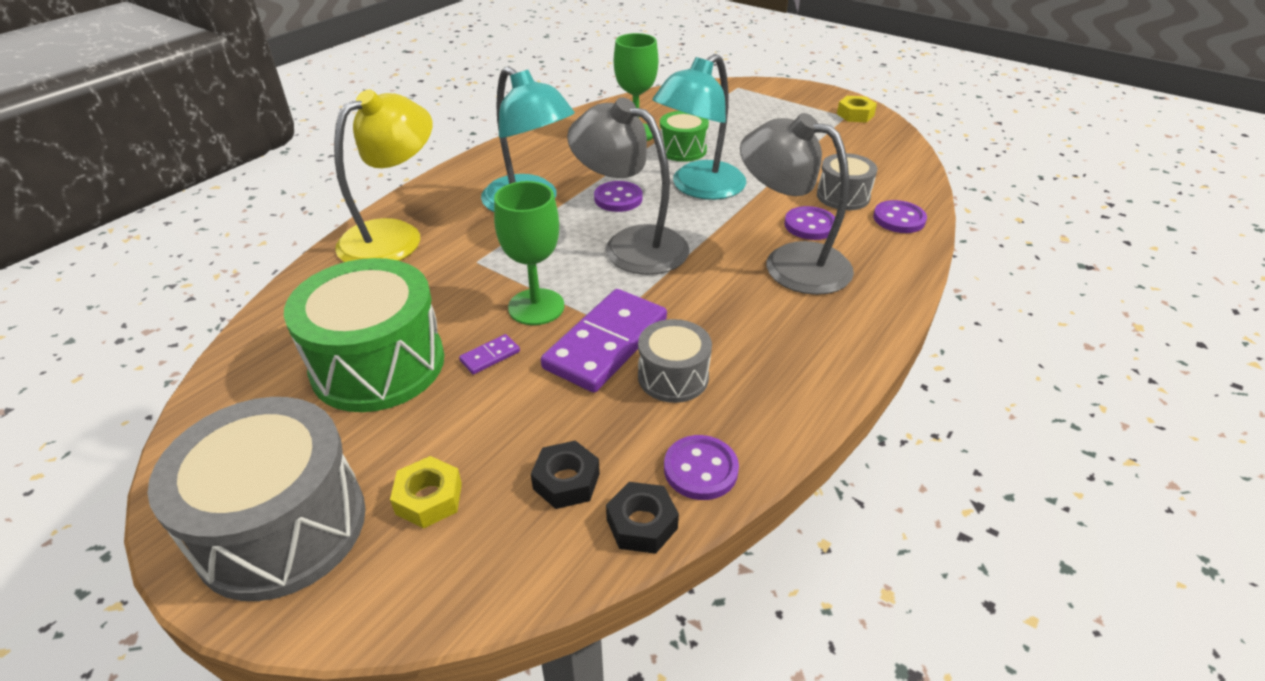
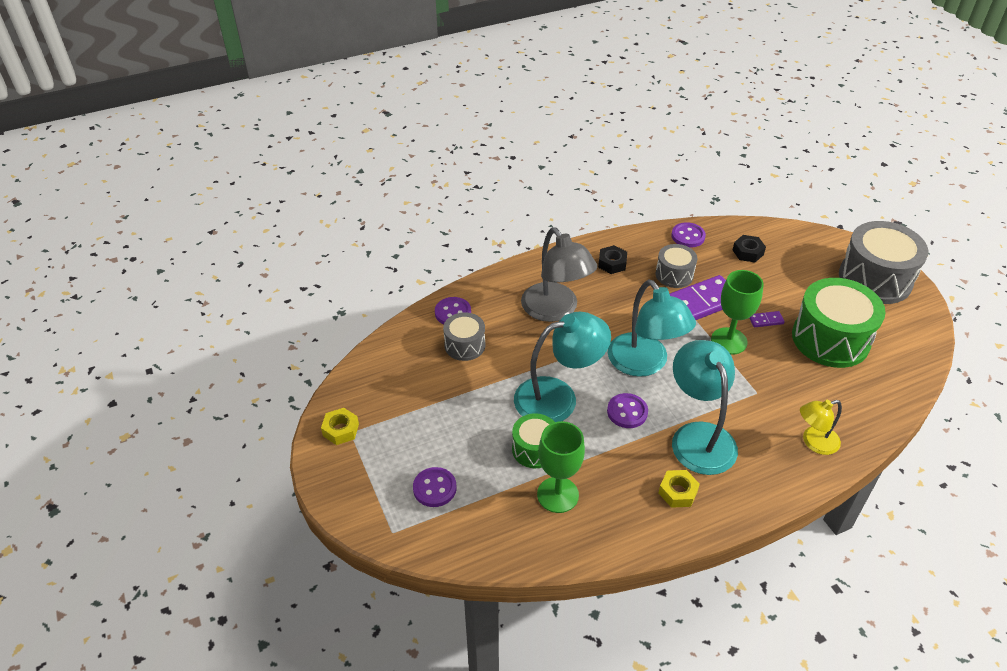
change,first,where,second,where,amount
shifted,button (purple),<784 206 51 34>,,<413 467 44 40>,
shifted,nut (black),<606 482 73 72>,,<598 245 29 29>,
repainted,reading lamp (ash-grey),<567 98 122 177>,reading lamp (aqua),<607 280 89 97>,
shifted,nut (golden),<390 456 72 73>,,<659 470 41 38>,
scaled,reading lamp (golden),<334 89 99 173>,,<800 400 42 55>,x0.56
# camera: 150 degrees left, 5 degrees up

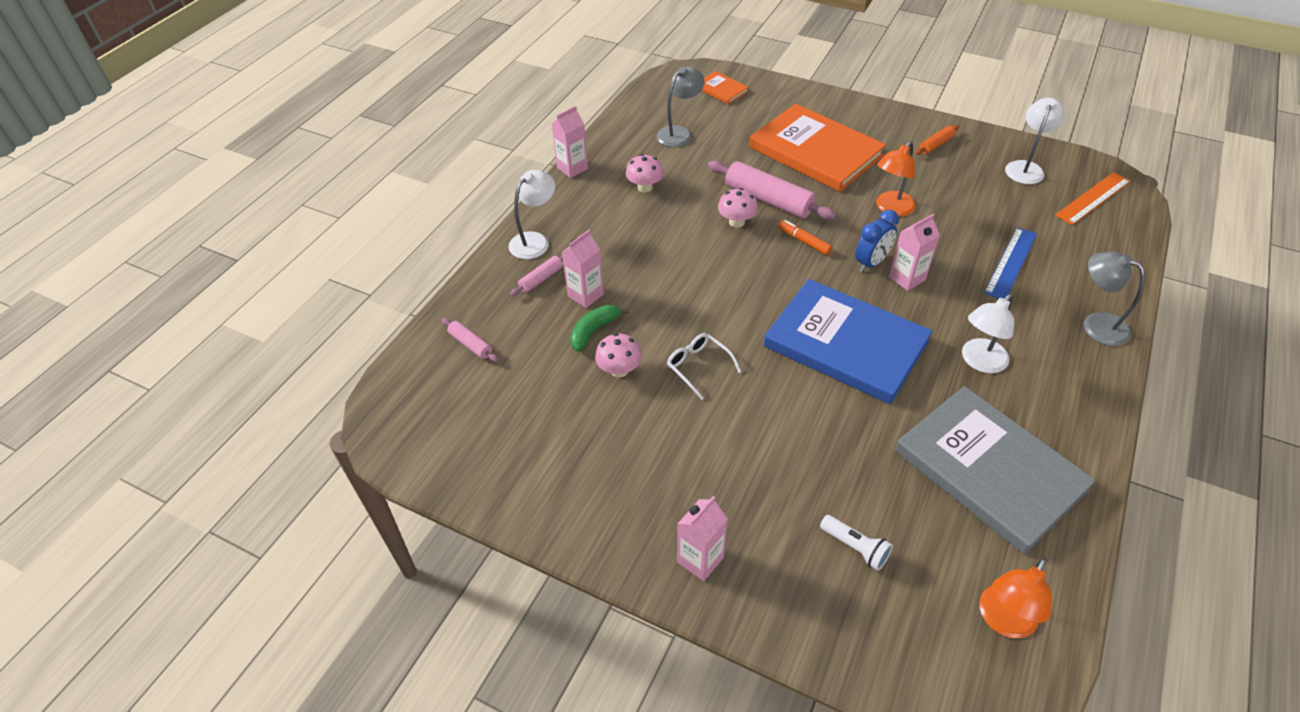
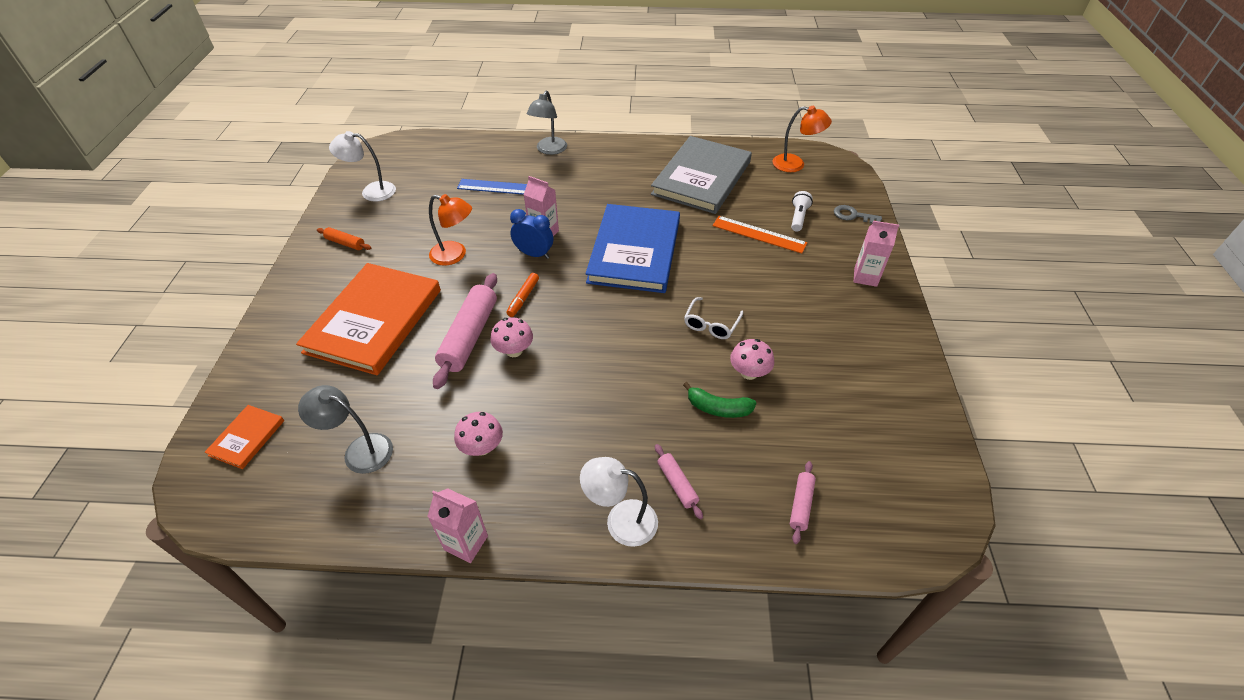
change,first,where,second,where,amount
rotated,dough roller (rosy),<510 256 53 40>,,<655 444 48 76>,45 degrees clockwise
shifted,measuring stick (orange-coloured),<1055 172 76 53>,,<712 216 95 38>,
new,,,key (ash-grey),<834 205 48 19>,
gone,carton (rosy),<562 230 42 78>,,,
gone,reading lamp (snow-white),<962 294 52 79>,,,
# camera: 115 degrees left, 0 degrees up

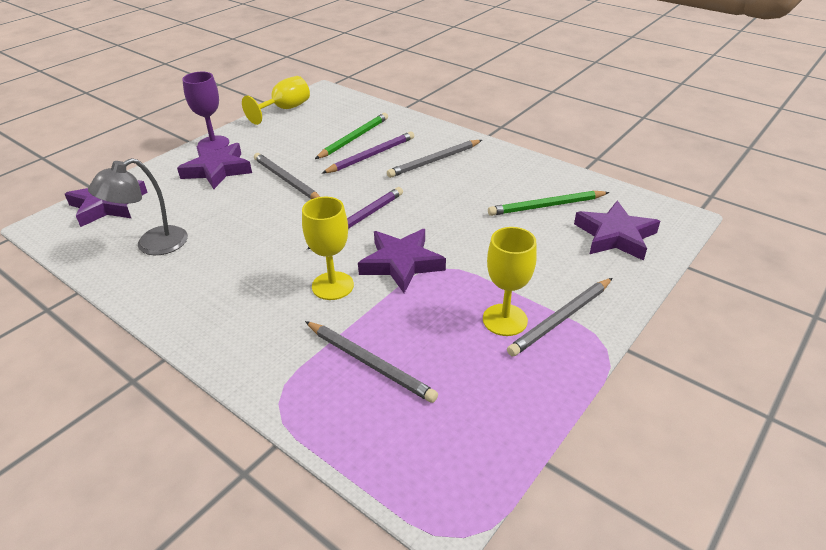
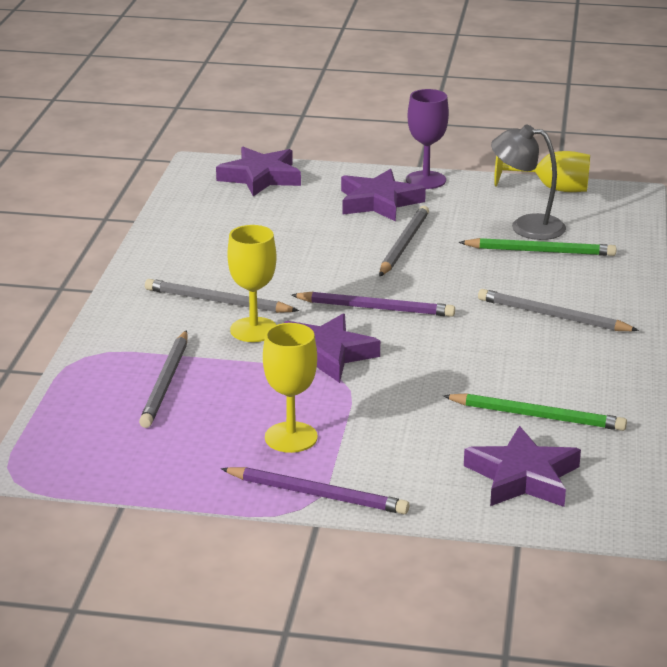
change,first,where,second,where,amount
shifted,lead pencil (ash-grey),<507 278 105 79>,,<145 279 154 34>,
shifted,lead pencil (purple),<322 132 92 41>,,<221 467 188 47>,
rotated,lead pencil (leaf-green),<488 191 121 25>,,<443 393 184 38>,150 degrees clockwise
shifted,reading lamp (ash-grey),<88 158 100 97>,,<491 125 75 115>,
# camera: 60 degrees right, 10 degrees down

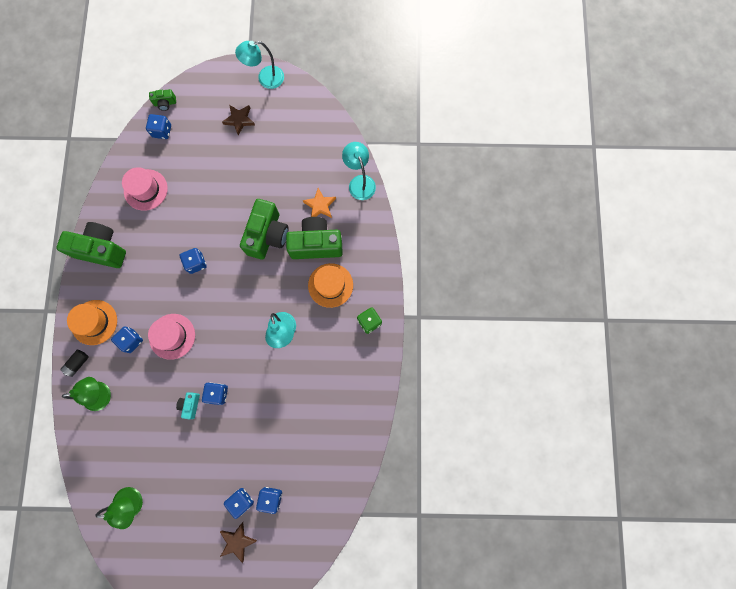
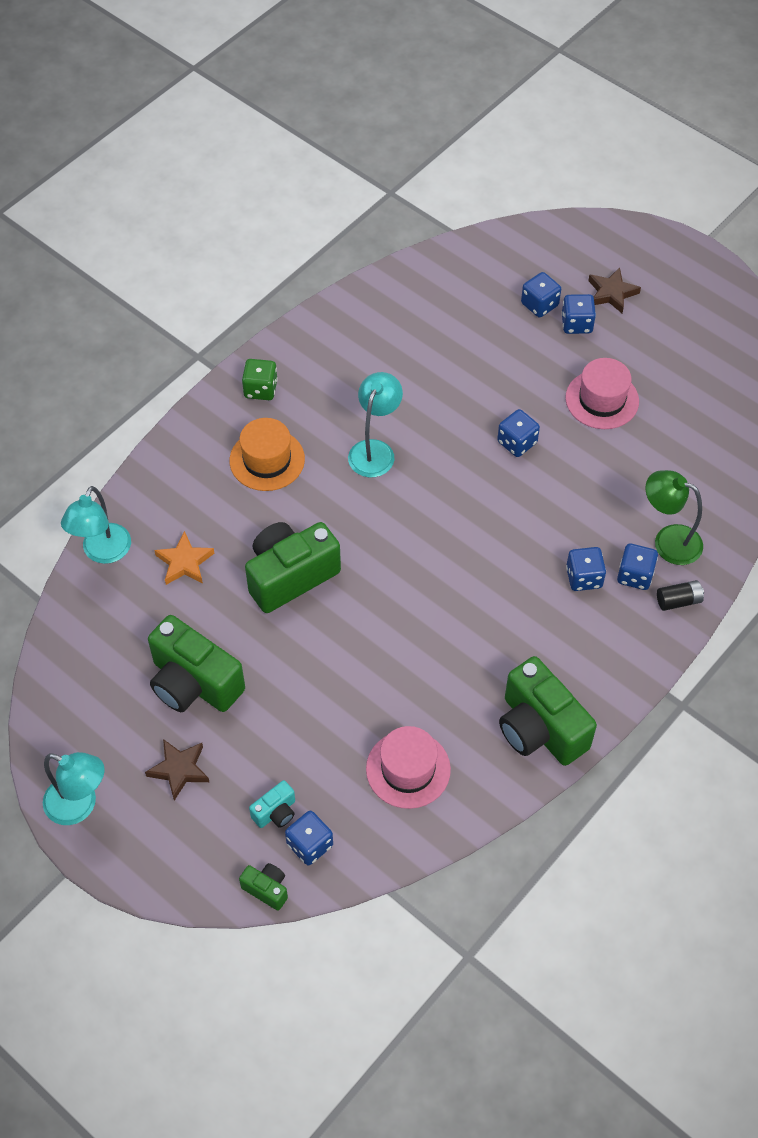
change,first,where,second,where,amount
shifted,compact camera (leaf-green),<286 217 57 42>,,<148 615 97 97>,
shifted,compact camera (aqua),<176 392 24 27>,,<249 780 46 48>,
shifted,tall hat (rosy),<148 314 47 46>,,<565 358 74 71>,
shifted,dice (royal blue),<180 248 27 26>,,<617 543 41 47>,
gone,tall hat (orange-coloured),<67 300 50 45>,,,
gone,reading lamp (leaf-green),<95 487 48 42>,,,
# camera: 140 degrees left, 20 degrees down

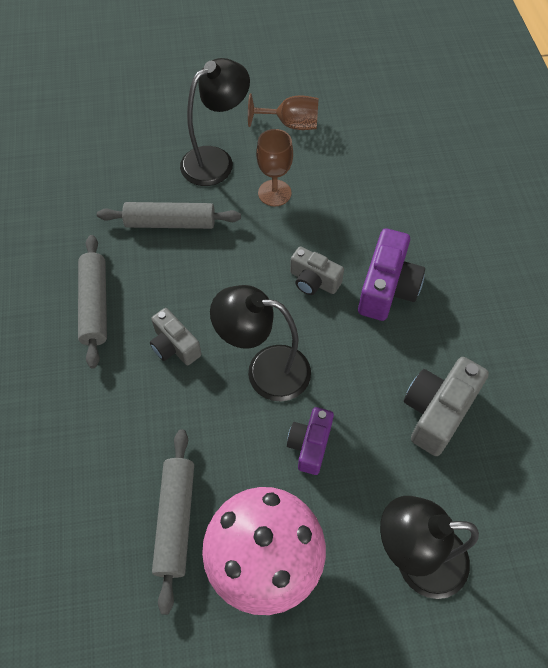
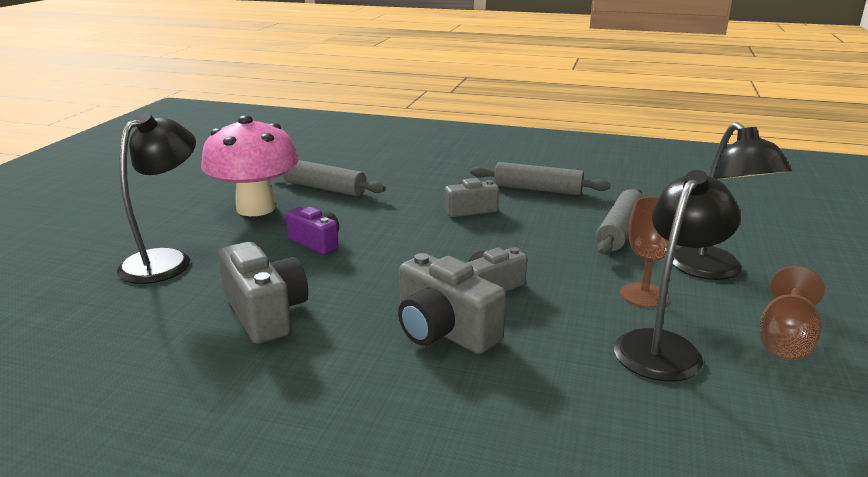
change,first,where,second,where,amount
repainted,compact camera (purple),<358 228 67 93>,compact camera (ash-grey),<398 253 108 101>,
shifted,reading lamp (black),<210 285 101 116>,,<614 170 127 212>,
# camera: 115 degrees right, 35 degrees down

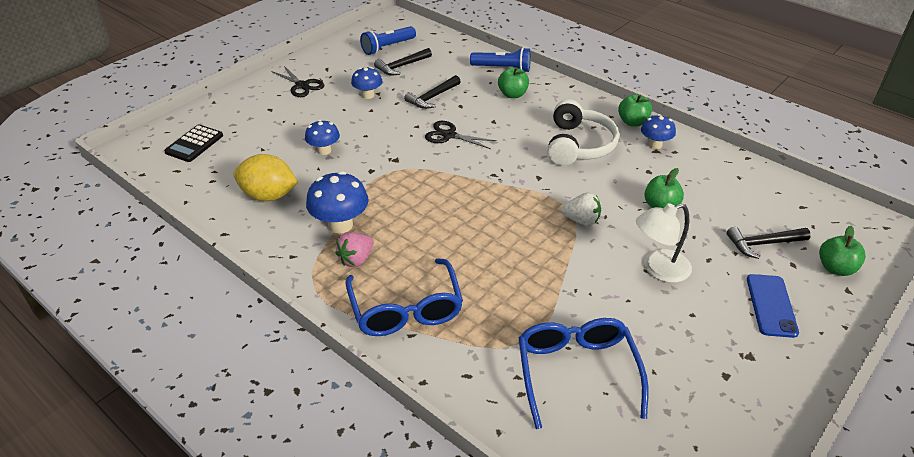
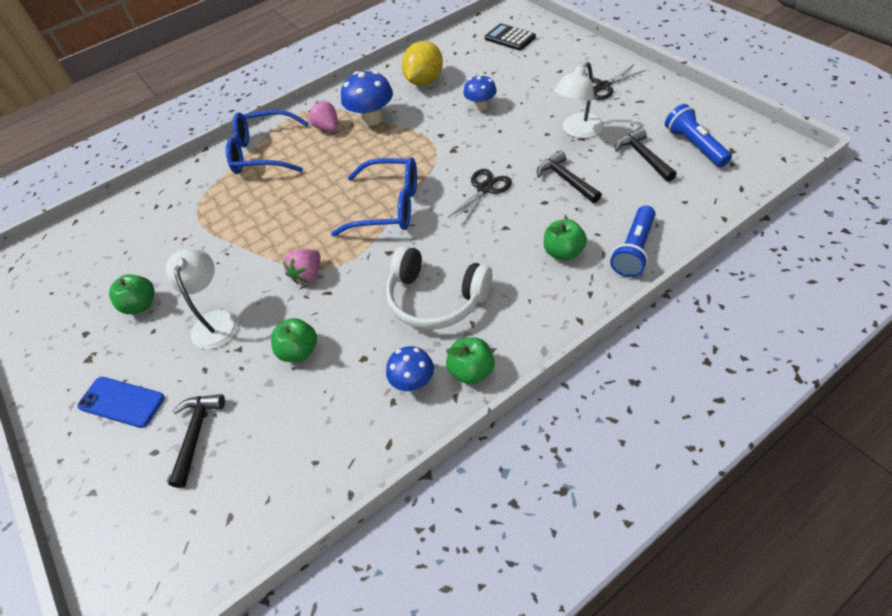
change,first,where,second,where,amount
shifted,apple (leaf-green),<819 226 47 50>,,<109 274 45 40>,
repainted,berry (snow-white),<562 192 39 34>,berry (rosy),<283 249 37 35>,
shifted,glasses (royal blue),<518 318 131 111>,,<331 157 86 79>,
swapped,fungus (royal blue),<351 67 32 32>,reading lamp (snow-white),<554 62 49 76>,
# camera: 110 degrees right, 10 degrees up

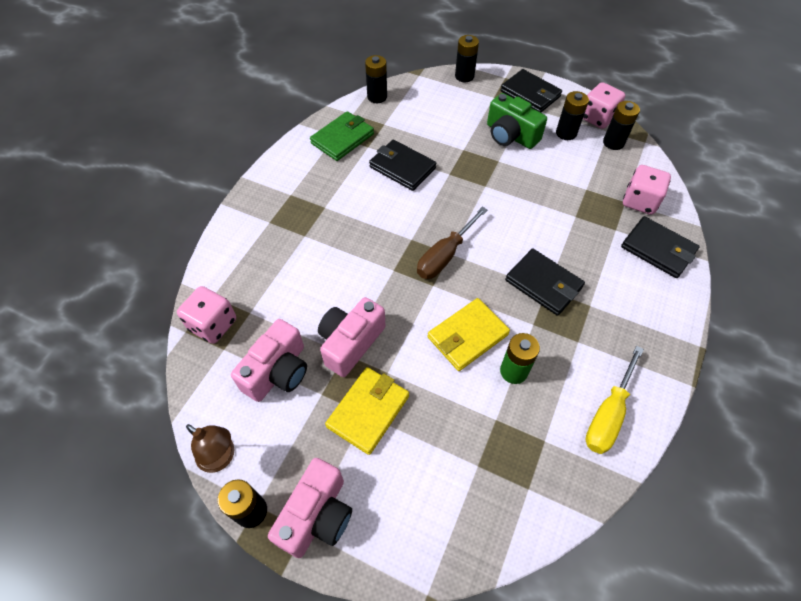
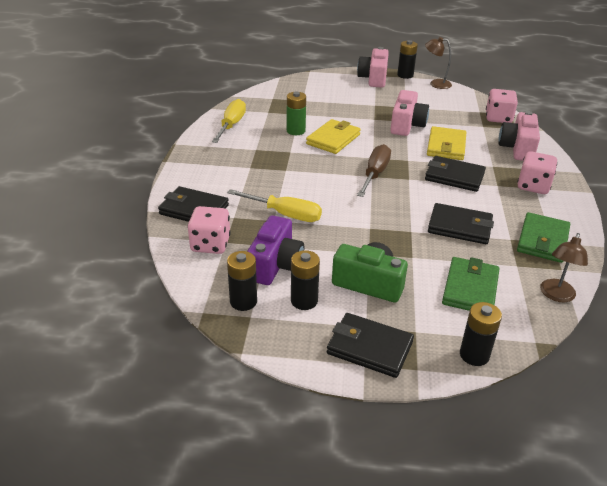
change,first,where,second,where,amount
new,,,hand screwdriver (golden),<227 189 95 33>,
new,,,compact camera (purple),<247 216 57 69>,
shifted,wallet (black),<505 248 80 68>,,<425 156 61 36>,
shifted,wallet (golden),<325 367 84 88>,,<427 126 39 34>,
new,,,wallet (leaf-green),<442 257 58 54>,
shifted,compact camera (rosy),<231 319 76 83>,,<498 111 42 50>,
shifted,dice (rosy),<583 82 42 47>,,<517 151 40 43>,
swapped,AA battery (black),<365 55 22 48>,reading lamp (dark brown),<540 233 48 69>,
# camera: 160 degrees right, 20 degrees down

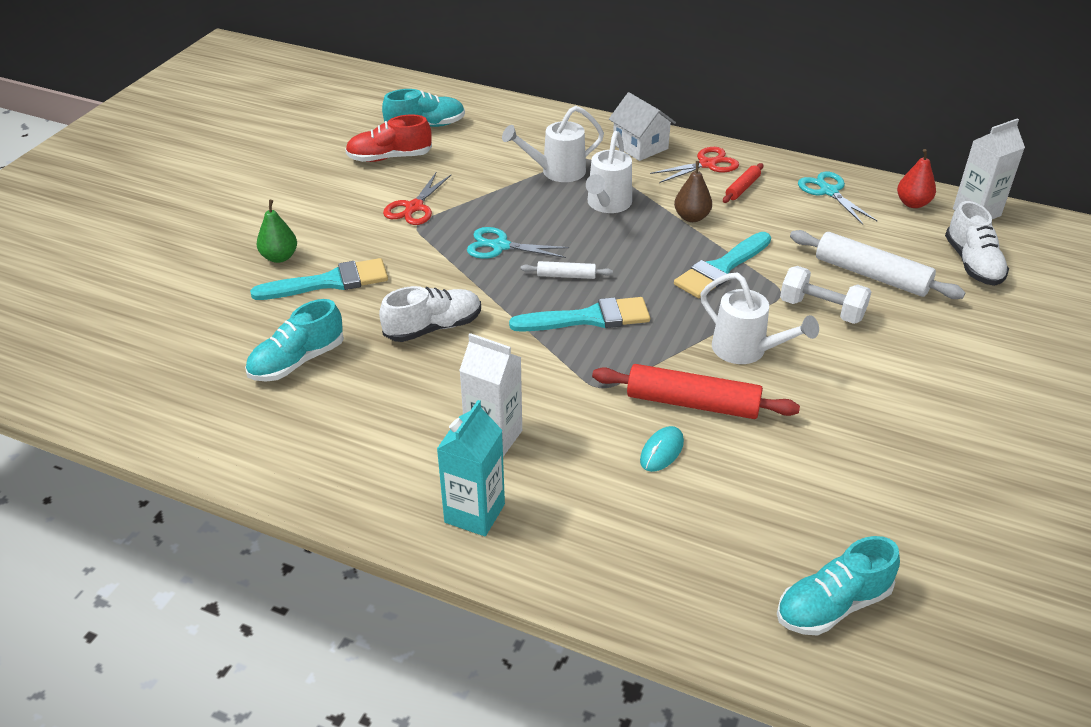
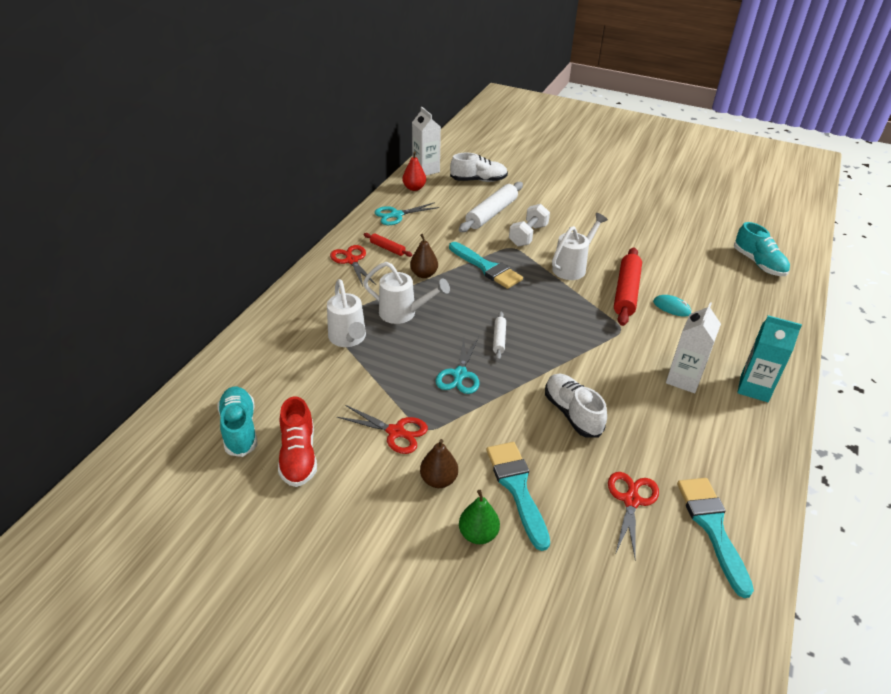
change,first,where,second,where,amount
new,,,pear (dark brown),<420 439 38 49>,
swapped,sneaker (aqua),<245 299 99 82>,shears (scarlet),<608 472 51 85>,
shifted,paint brush (aqua),<509 297 141 35>,,<677 478 77 120>,
gone,house (snow-white),<609 92 67 69>,,,
# camera: 90 degrees left, 0 degrees up

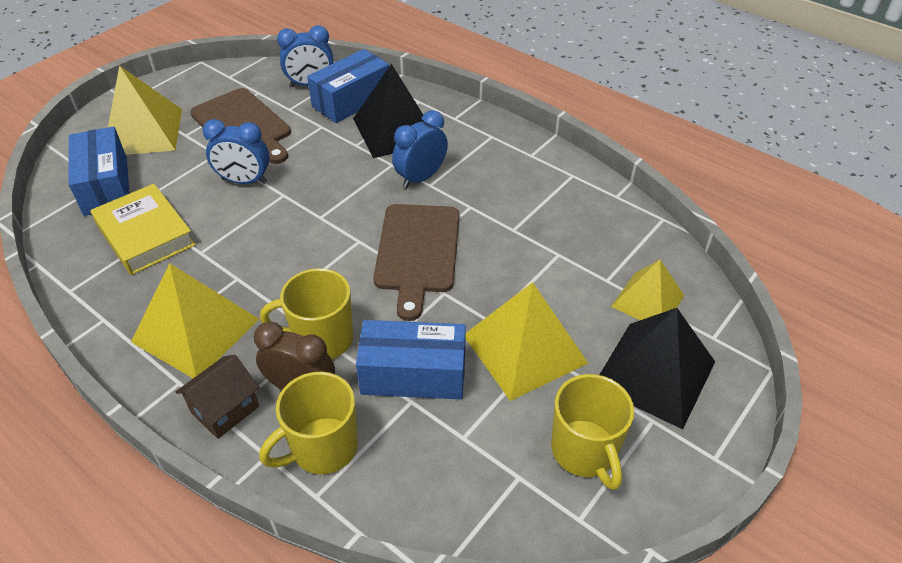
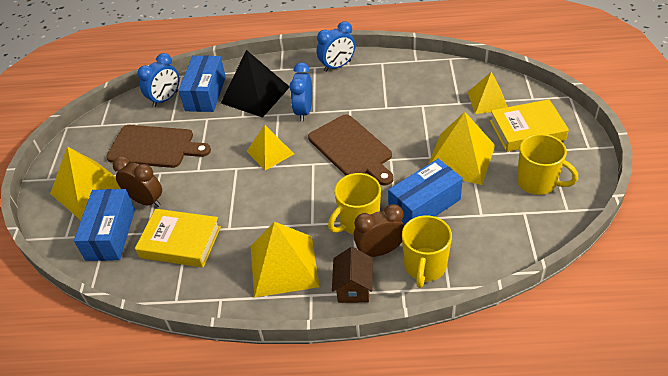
change,first,where,second,where,amount
rotated,package (royal blue),<69 127 61 89>,,<74 189 61 72>,60 degrees clockwise
new,,,clock (dark brown),<113 156 49 51>,
new,,,solid pyramid (golden),<246 124 48 46>,
shifted,clock (royal blue),<202 119 68 65>,,<317 21 38 51>,
swapped,solid pyramid (black),<600 308 115 121>,hardcover (golden),<490 99 79 53>,
# camera: 35 degrees left, 0 degrees up

